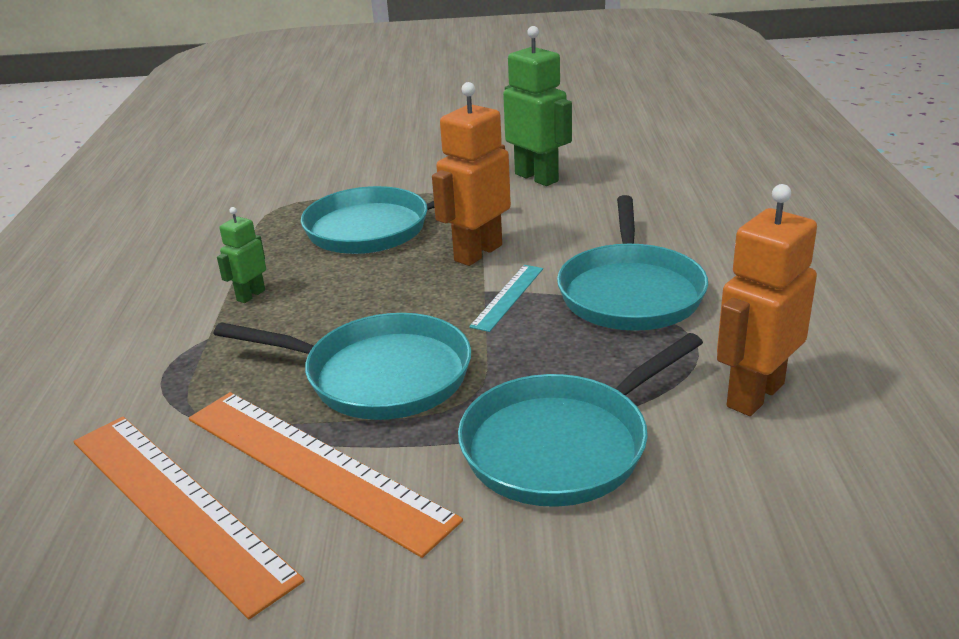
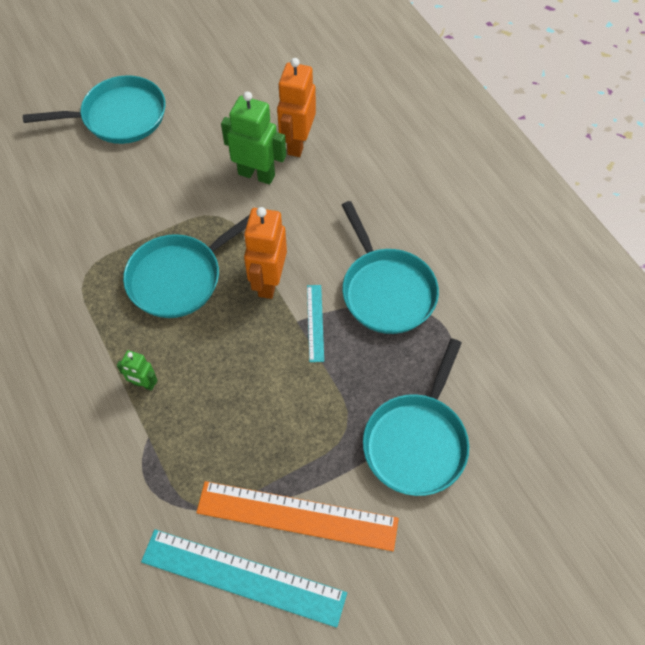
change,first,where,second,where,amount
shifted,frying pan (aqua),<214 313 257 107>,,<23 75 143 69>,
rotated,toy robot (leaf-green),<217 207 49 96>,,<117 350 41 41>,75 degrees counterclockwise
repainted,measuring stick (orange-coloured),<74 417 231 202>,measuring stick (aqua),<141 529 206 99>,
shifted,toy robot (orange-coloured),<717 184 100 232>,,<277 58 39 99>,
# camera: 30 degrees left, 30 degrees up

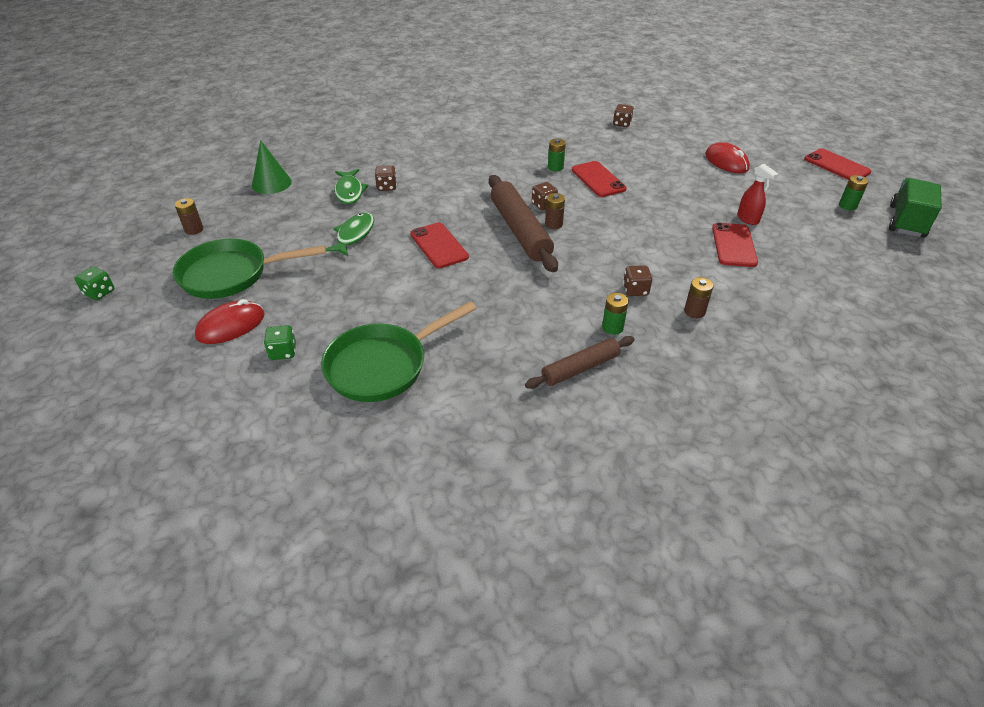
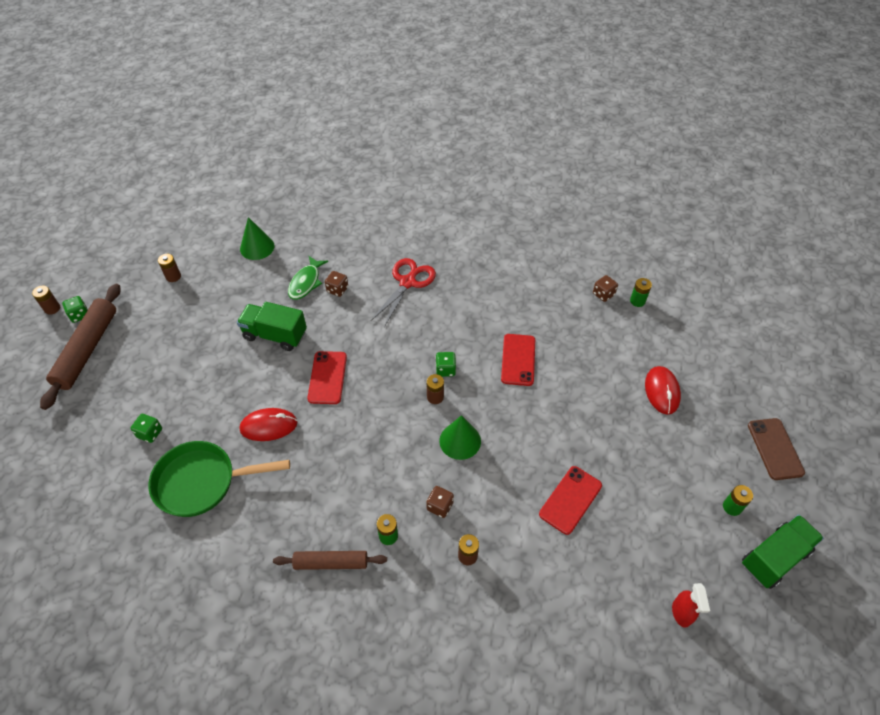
change,first,where,second,where,amount
new,,,AA battery (dark brown),<32 286 28 29>,
shifted,dough roller (dark brown),<489 175 69 97>,,<40 284 81 126>,
swapped,fish figure (leaf-green),<326 213 48 43>,toy truck (leaf-green),<237 302 70 49>,
shifted,computer mouse (scarlet),<195 299 70 45>,,<240 408 57 33>,
new,,,shears (scarlet),<371 258 65 69>,
repainted,dice (dark brown),<532 182 26 28>,dice (leaf-green),<436 352 20 25>,
new,,,cone (leaf-green),<439 415 42 45>,
shifted,AA battery (leaf-green),<548 138 18 33>,,<630 278 22 29>,
shifted,sprayer (scarlet),<737 164 41 61>,,<672 583 38 45>,
repainted,mobile phone (scarlet),<804 148 68 32>,mobile phone (dark brown),<748 418 57 62>,
gone,frying pan (leaf-green),<173 239 153 60>,,,
# camera: 30 degrees right, 10 degrees up

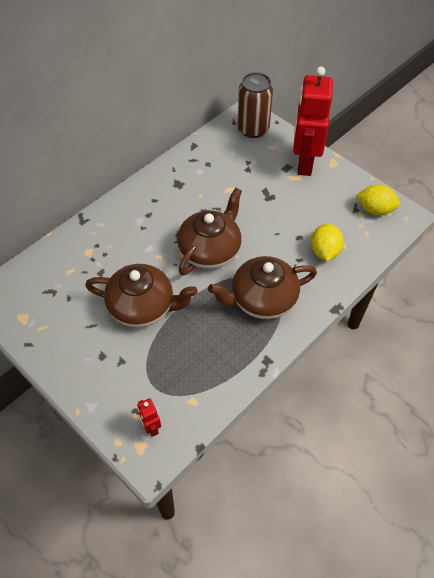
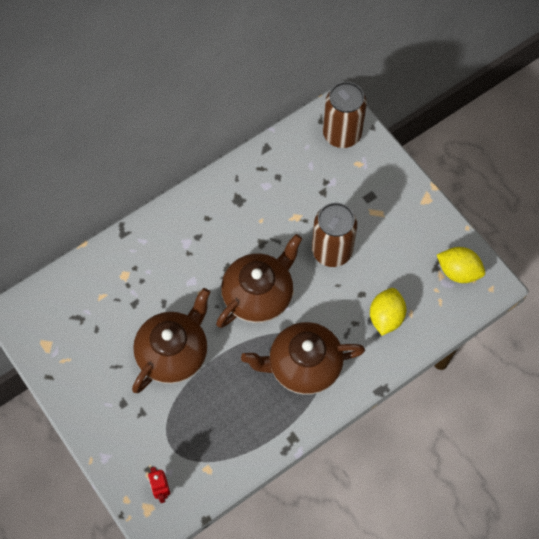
change,first,where,second,where,amount
rotated,teapot (dark brown),<85 264 113 63>,,<132 288 78 105>,75 degrees counterclockwise
new,,,soda can (dark brown),<312 203 45 64>,
gone,toy robot (scarlet),<293 66 40 110>,,,
# camera: 10 degrees right, 10 degrees up

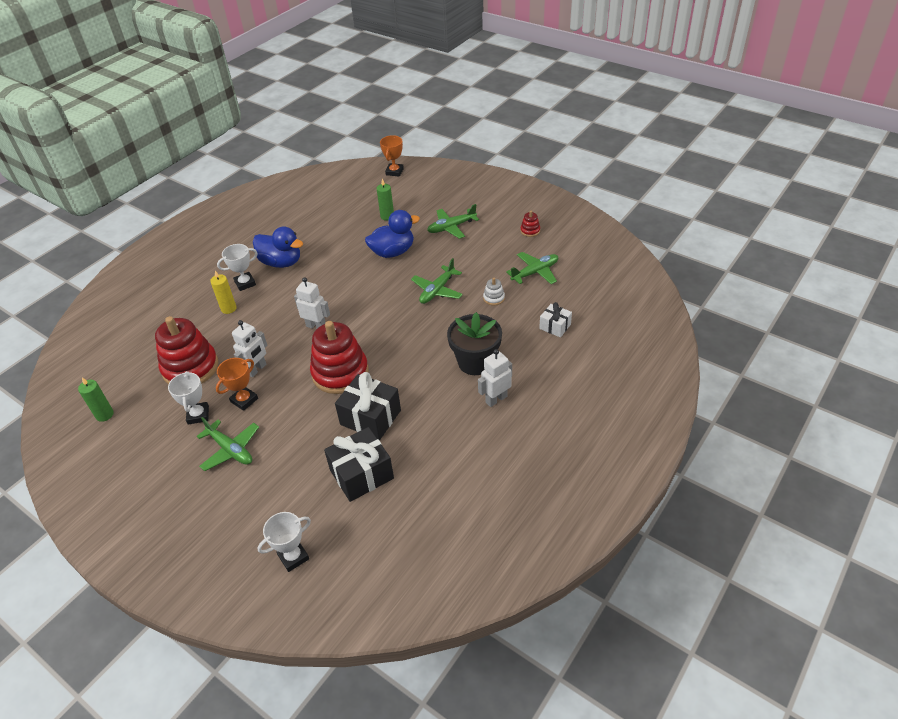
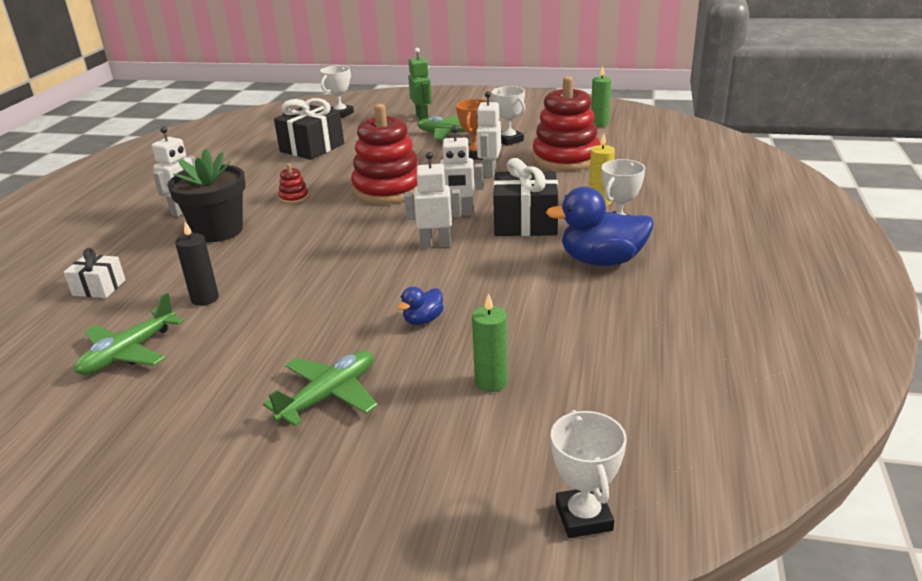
change,first,where,second,where,amount
swapped,stacking rings (snow-white),<483 278 22 28>,pillar candle (black),<175 222 44 84>,
shifted,stacking rings (scarlet),<520 211 20 26>,,<278 164 31 40>,
scaled,toy duck (royal blue),<365 210 55 48>,,<398 287 46 38>,x0.49
new,,,toy robot (snow-white),<404 152 57 96>,
new,,,toy robot (leaf-green),<408 48 24 72>,
shifted,wrapped gift (black),<335 372 66 68>,,<493 158 65 78>,
repainted,award cup (orange-coloured),<380 135 24 42>,award cup (snow-white),<551 410 76 128>,
gone,plane (leaf-green),<411 258 52 46>,,,
# camera: 155 degrees right, 15 degrees down

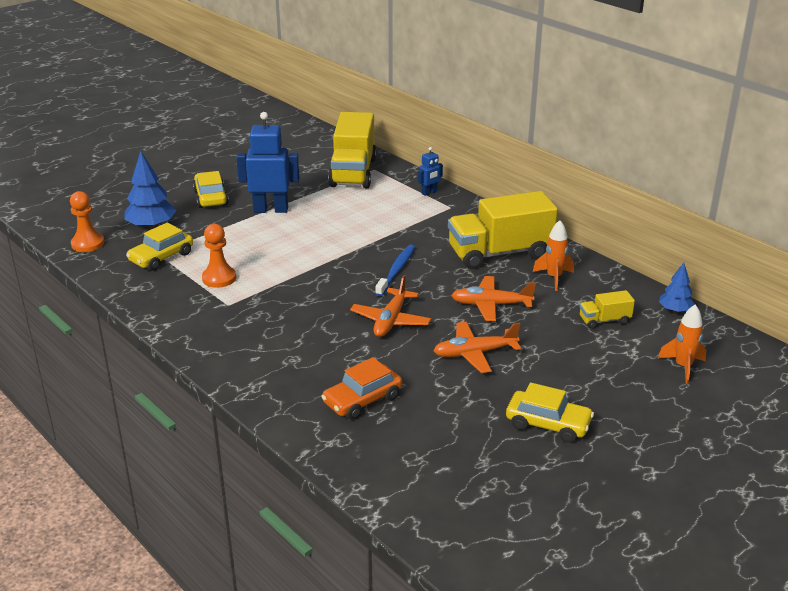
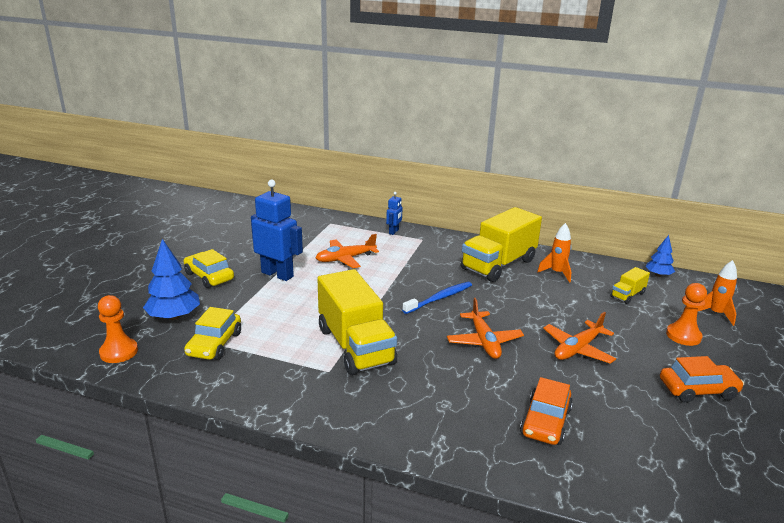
change,first,where,second,where,amount
rotated,toy robot (royal blue),<236 112 63 101>,,<251 180 52 101>,60 degrees clockwise
shifted,plane (orange-coloured),<451 276 85 45>,,<316 234 63 34>,
shifted,toy truck (golden),<328 112 49 76>,,<317 269 80 106>,
rotated,toothbrush (royal blue),<375 244 40 53>,,<402 282 70 32>,60 degrees clockwise
repainted,automobile (golden),<506 382 88 61>,automobile (orange-coloured),<660 356 84 47>,
shifted,pawn (orange-coloured),<202 224 34 64>,,<666 283 41 63>,
# camera: 30 degrees left, 5 degrees down

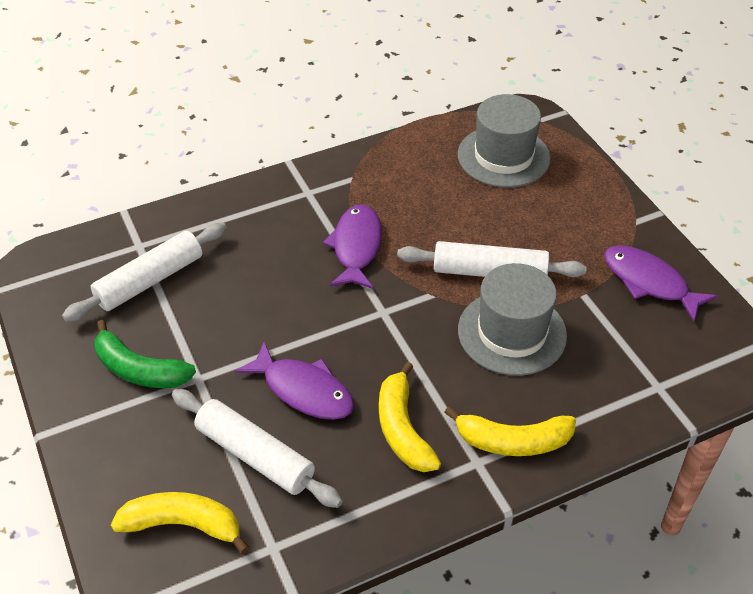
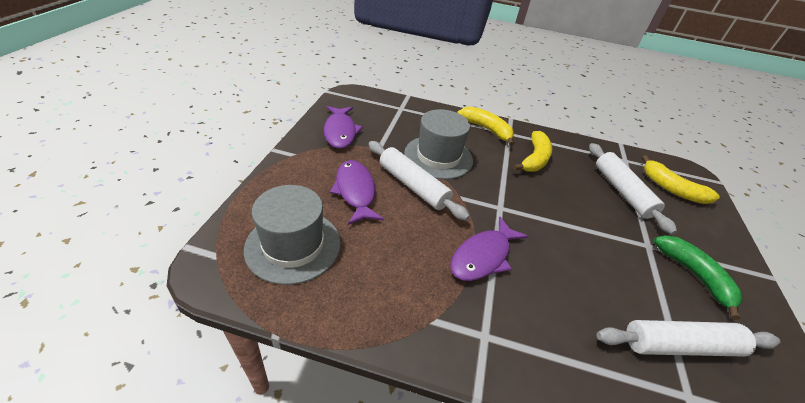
change,first,where,second,where,amount
shifted,fish figure (purple),<235 342 119 78>,,<330 160 54 65>,
# camera: 145 degrees left, 5 degrees down

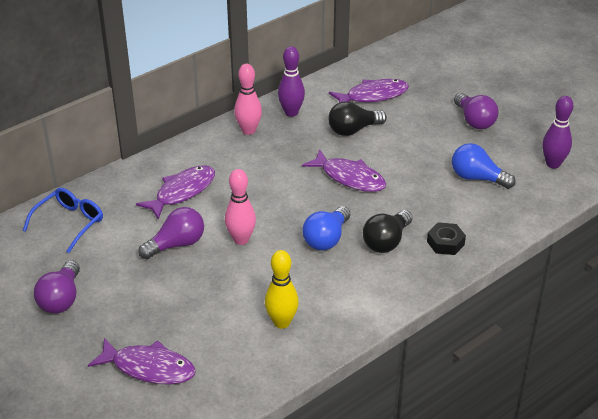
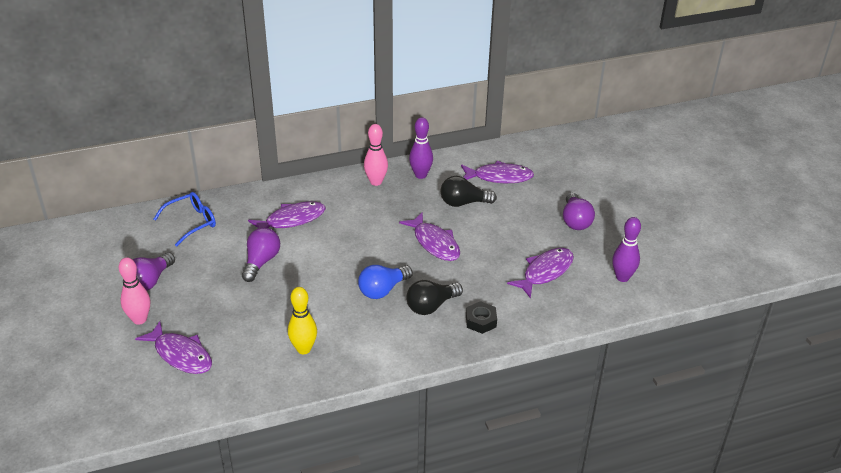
change,first,where,second,where,amount
shifted,tenpin (rosy),<225 169 31 76>,,<119 257 31 68>,
rotated,lightbulb (purple),<138 207 66 52>,,<242 228 38 54>,60 degrees counterclockwise
swapped,lightbulb (royal blue),<452 143 64 46>,fish figure (purple),<507 248 67 51>,
# camera: 20 degrees right, 0 degrees up

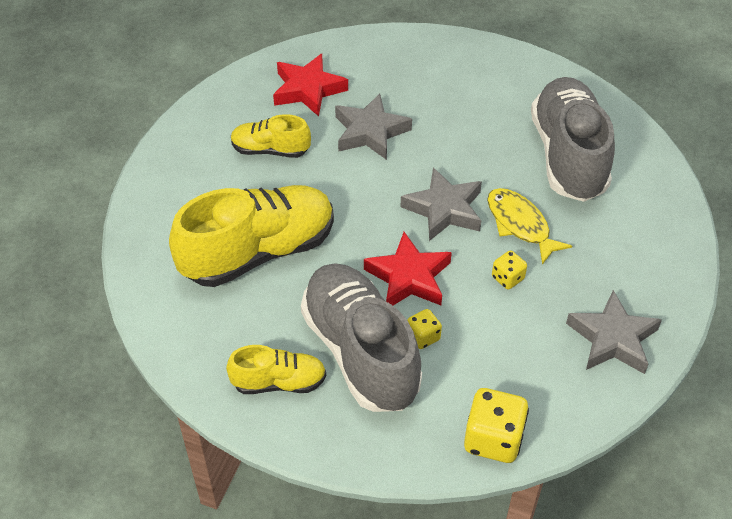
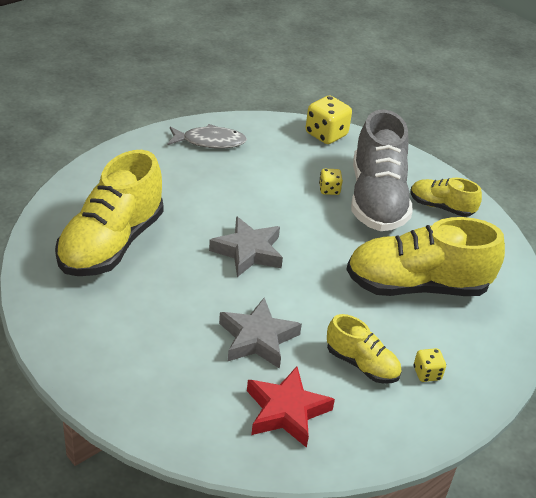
change,first,where,second,where,amount
repainted,sneaker (ash-grey),<531 77 84 125>,sneaker (golden),<55 150 108 126>,
swapped,star shape (ash-grey),<566 290 96 84>,fish figure (ash-grey),<168 124 79 25>,
shifted,dice (golden),<492 251 35 38>,,<414 348 32 34>,
gone,star shape (scarlet),<364 232 88 74>,,,
gone,fish figure (golden),<487 188 85 77>,,,
# camera: 155 degrees left, 10 degrees down

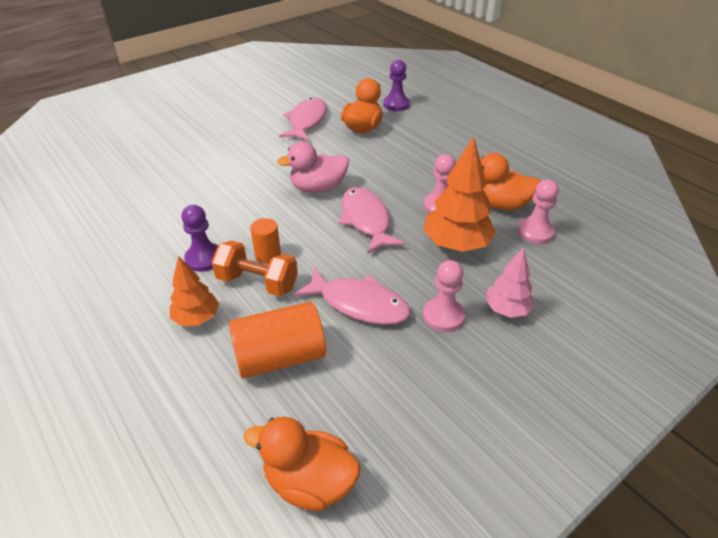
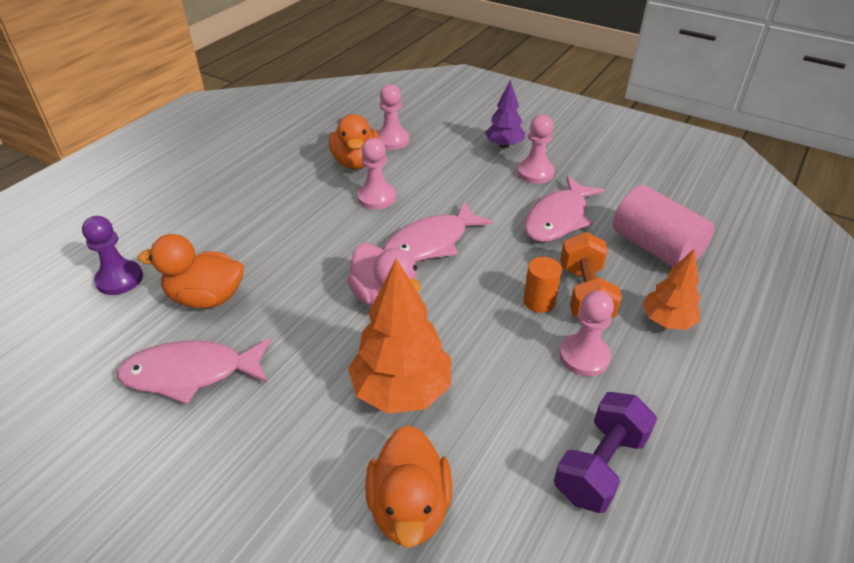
change,first,where,second,where,amount
shifted,toy tree (orange-coloured),<424 136 72 116>,,<348 258 103 156>,
shifted,toy duck (orange-coloured),<243 417 117 94>,,<365 425 87 123>,
repainted,toy tree (rosy),<485 247 50 71>,toy tree (purple),<485 80 40 68>,
rotated,fish figure (rosy),<293 267 118 58>,,<524 176 81 66>,150 degrees counterclockwise
new,,,dumbbell (purple),<554 392 103 121>,
repainted,pawn (purple),<181 205 37 67>,pawn (rosy),<559 290 55 86>,
repainted,cylinder shape (orange-coloured),<229 302 97 76>,cylinder shape (rosy),<613 185 101 82>,
# camera: 110 degrees left, 0 degrees up

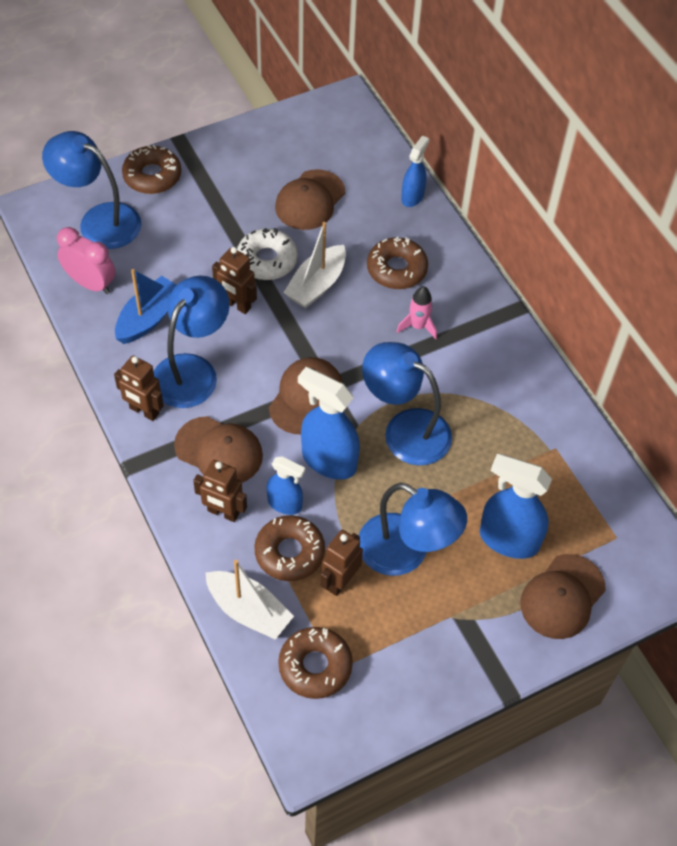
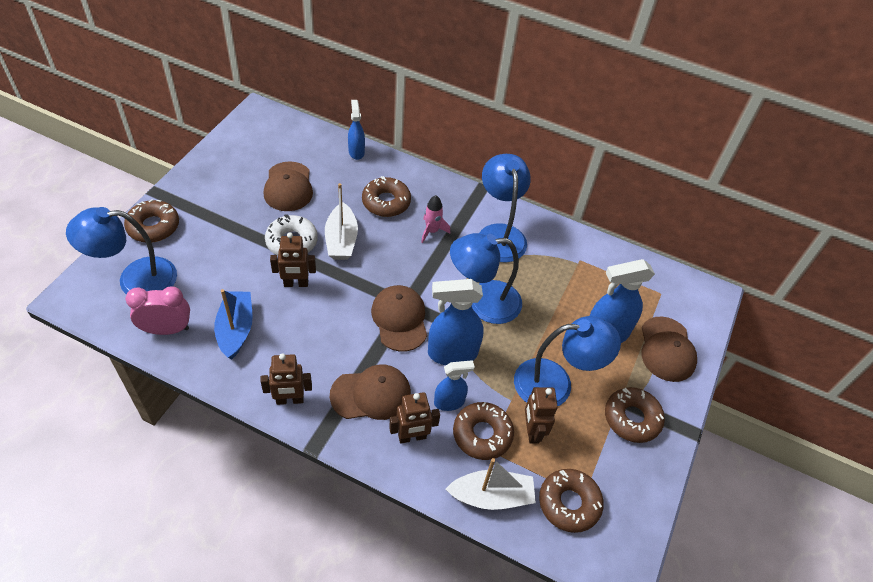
change,first,where,second,where,amount
shifted,reading lamp (royal blue),<154 275 76 133>,,<479 154 52 109>,
new,,,doughnut (dark brown),<605 387 60 56>,
# camera: 40 degrees left, 5 degrees down

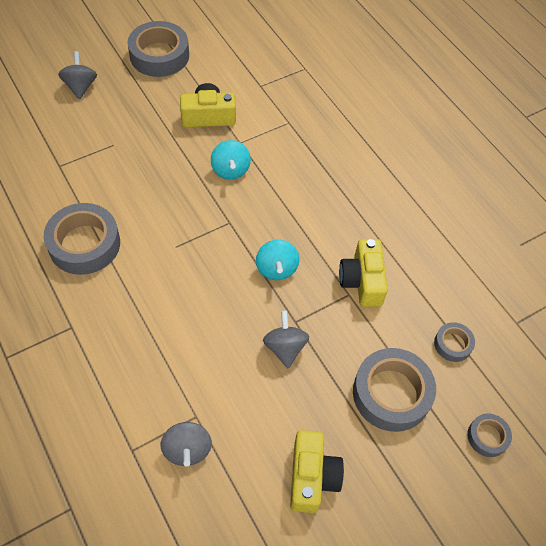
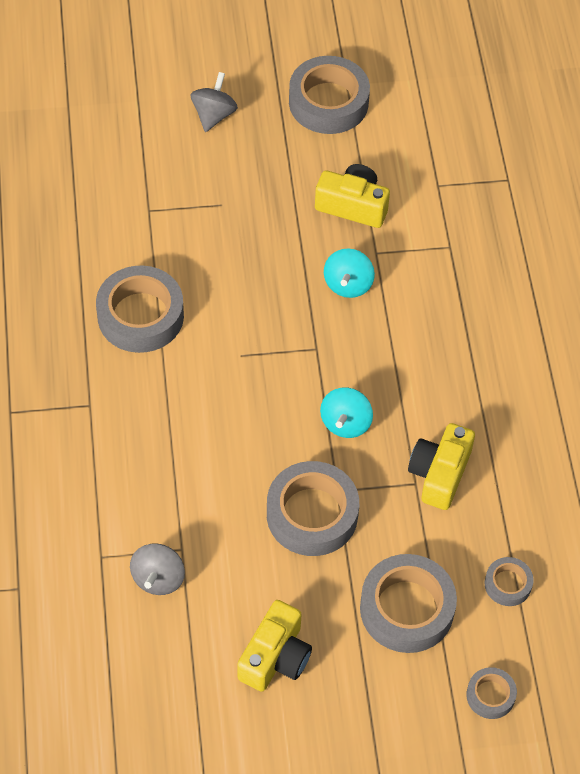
change,first,where,second,where,amount
swapped,whirligig (ash-grey),<263 311 46 57>,tape (ash-grey),<267 461 92 95>,
# camera: 25 degrees right, 0 degrees up

